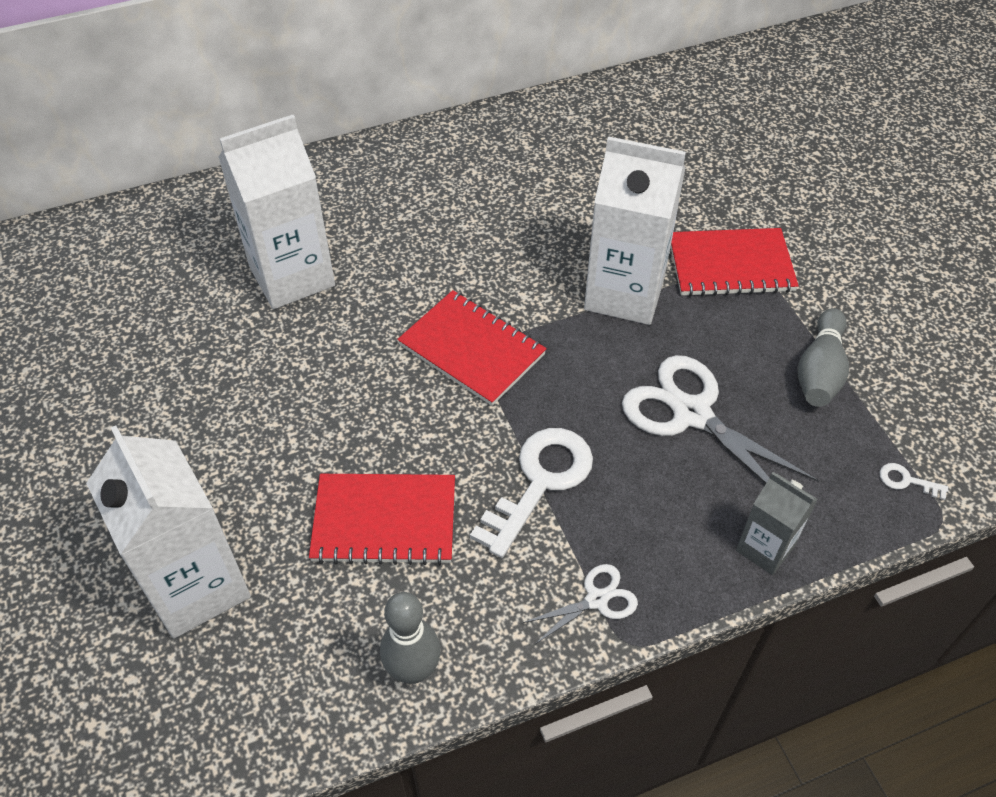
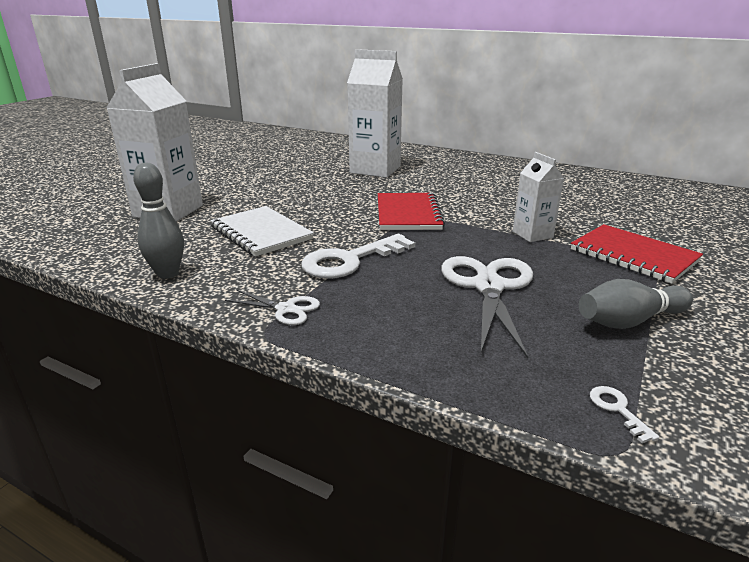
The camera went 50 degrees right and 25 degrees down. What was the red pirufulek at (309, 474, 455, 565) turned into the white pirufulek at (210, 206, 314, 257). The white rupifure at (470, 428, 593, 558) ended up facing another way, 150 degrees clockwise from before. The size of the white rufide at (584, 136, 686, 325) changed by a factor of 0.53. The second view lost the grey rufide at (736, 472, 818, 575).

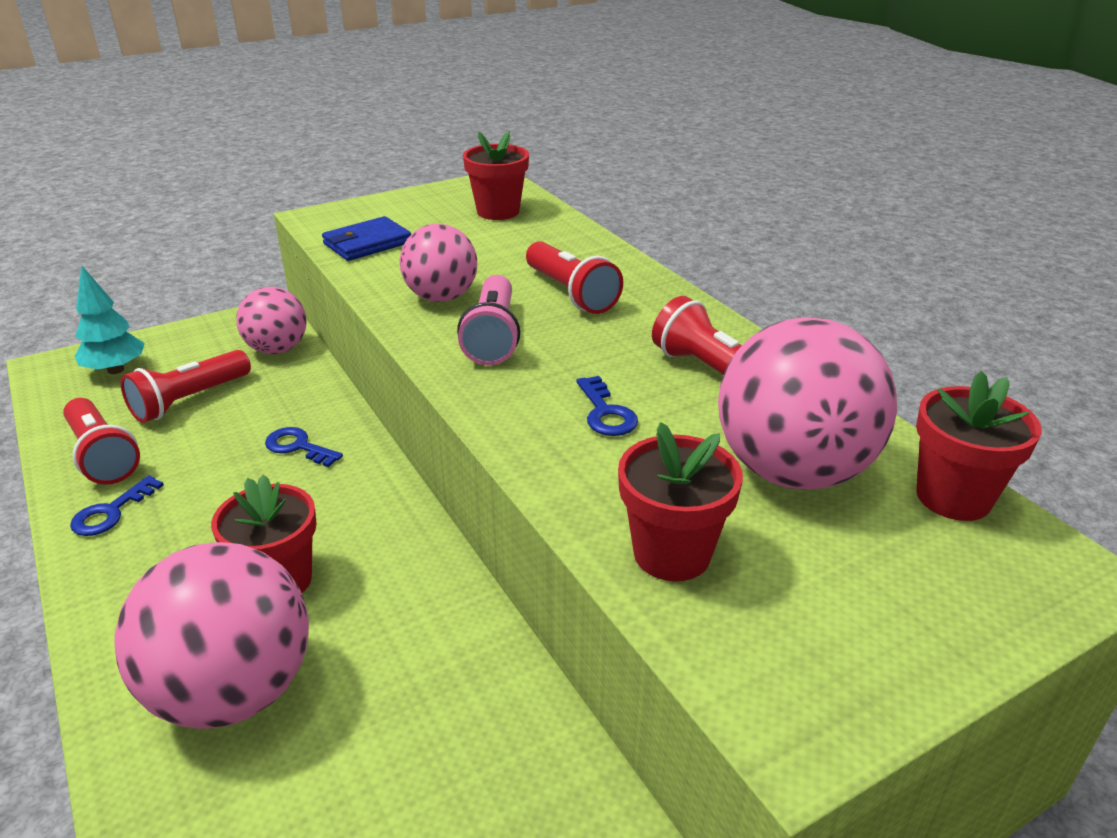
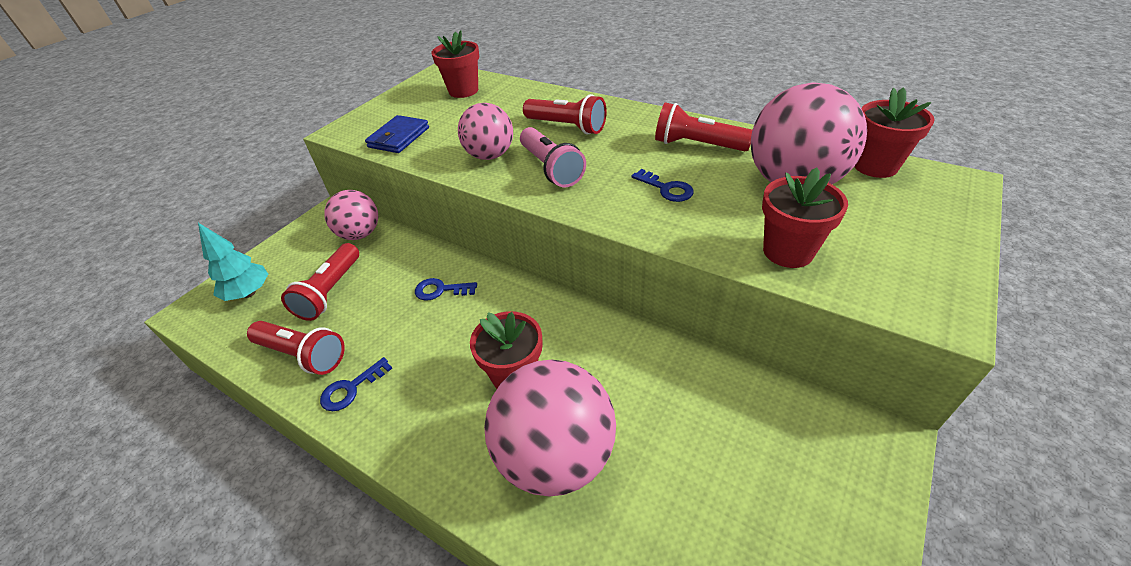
The camera went 25 degrees left and 10 degrees up. The blue rupifure at (70, 475, 164, 536) ended up facing another way, 45 degrees clockwise from before.

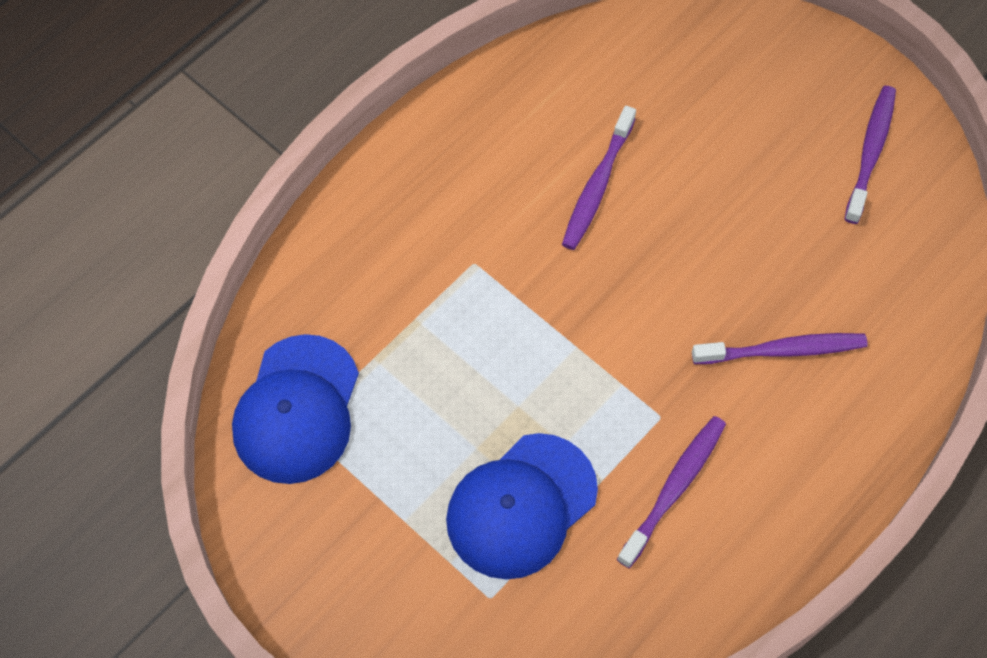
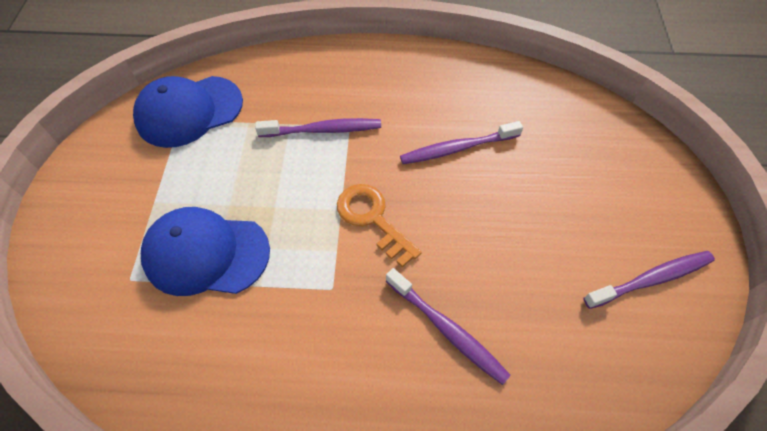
The camera went 50 degrees right and 5 degrees down. The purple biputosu ended up elsewhere, having gone from (617, 416, 726, 568) to (255, 118, 381, 137). The second view gained the orange rupifure at (337, 184, 422, 267).

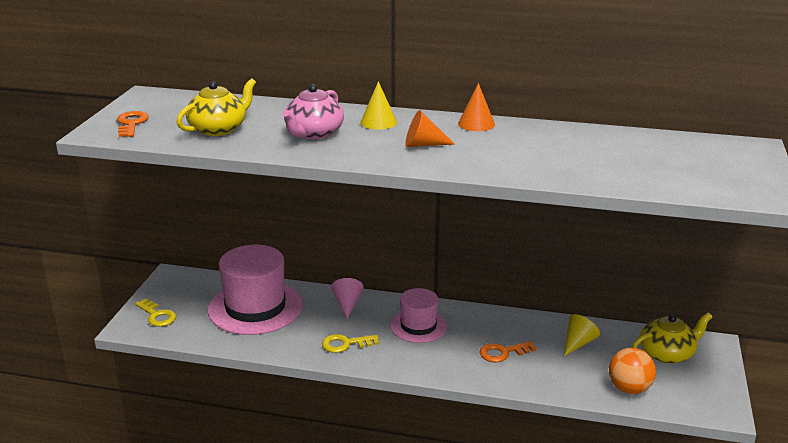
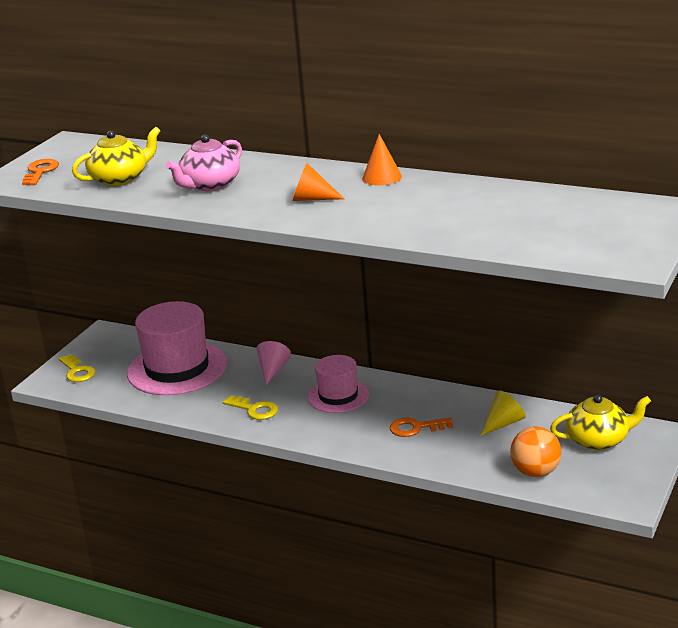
The camera went 15 degrees right and 0 degrees up. The yellow rupifure at (322, 334, 379, 353) ended up facing another way, 150 degrees counterclockwise from before. The second view lost the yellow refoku at (360, 81, 397, 130).

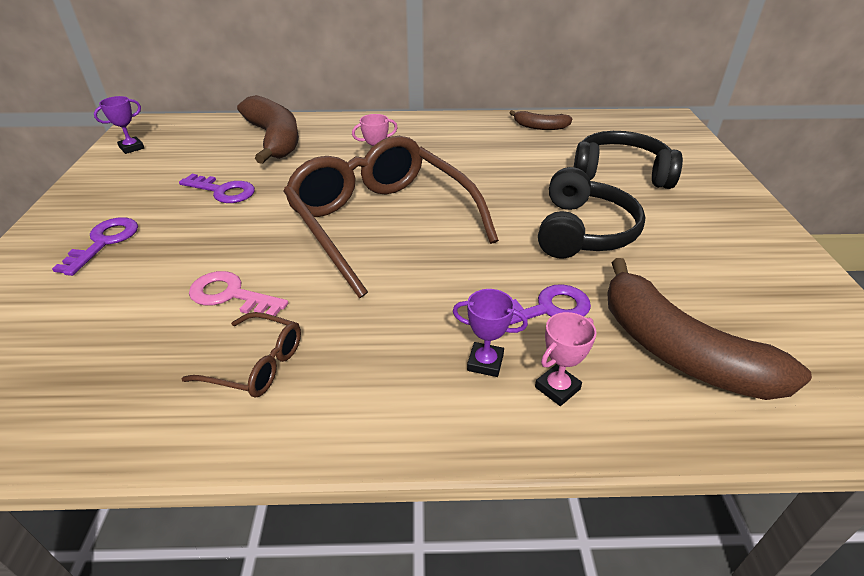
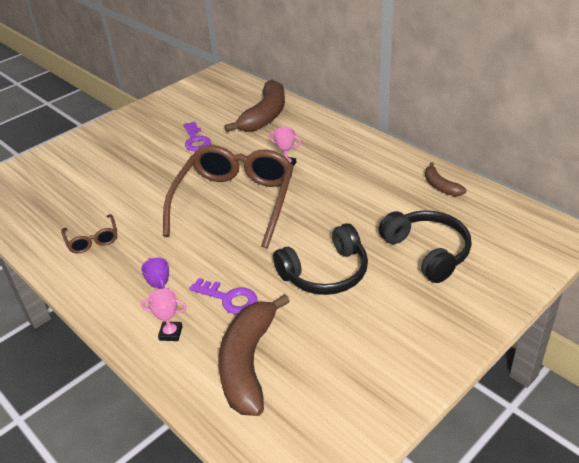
The camera went 50 degrees right and 0 degrees up. The second view lost the purple rupifure at (52, 218, 138, 276). The second view lost the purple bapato at (94, 96, 144, 154). The second view lost the pink rupifure at (189, 271, 288, 316).

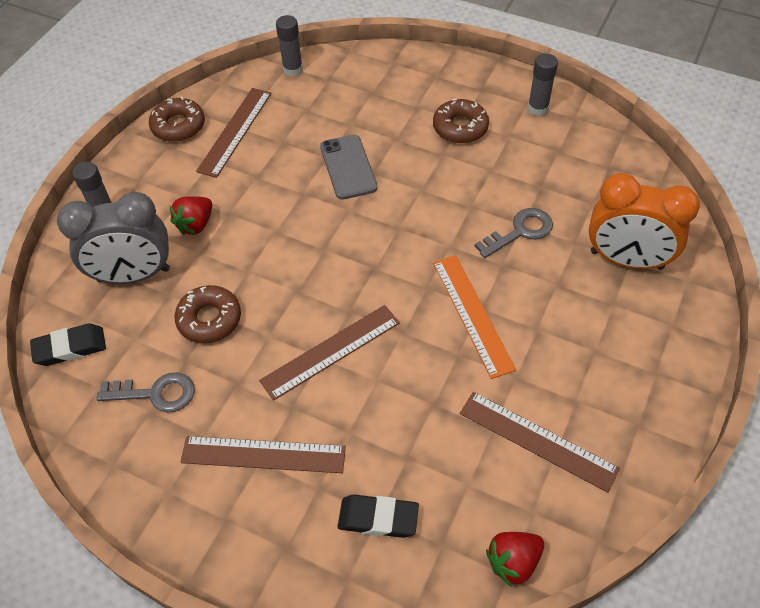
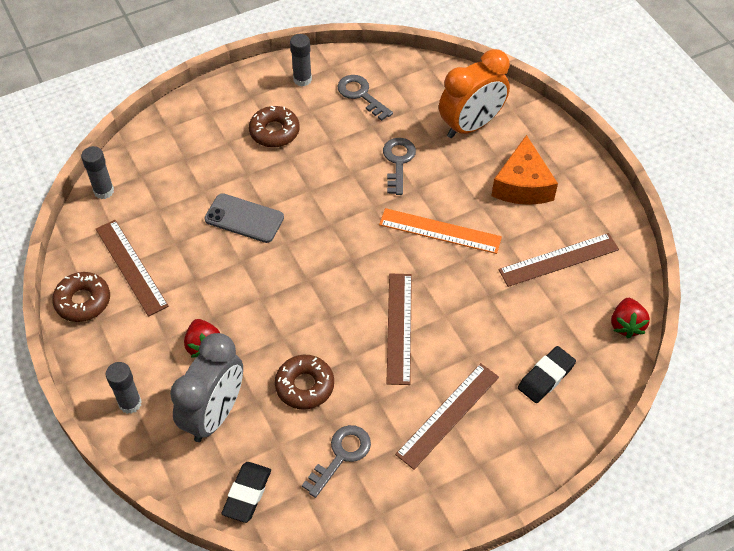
The camera went 55 degrees left and 0 degrees up. The second view gained the grey rupifure at (337, 75, 393, 121). The second view gained the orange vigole at (492, 135, 558, 205).

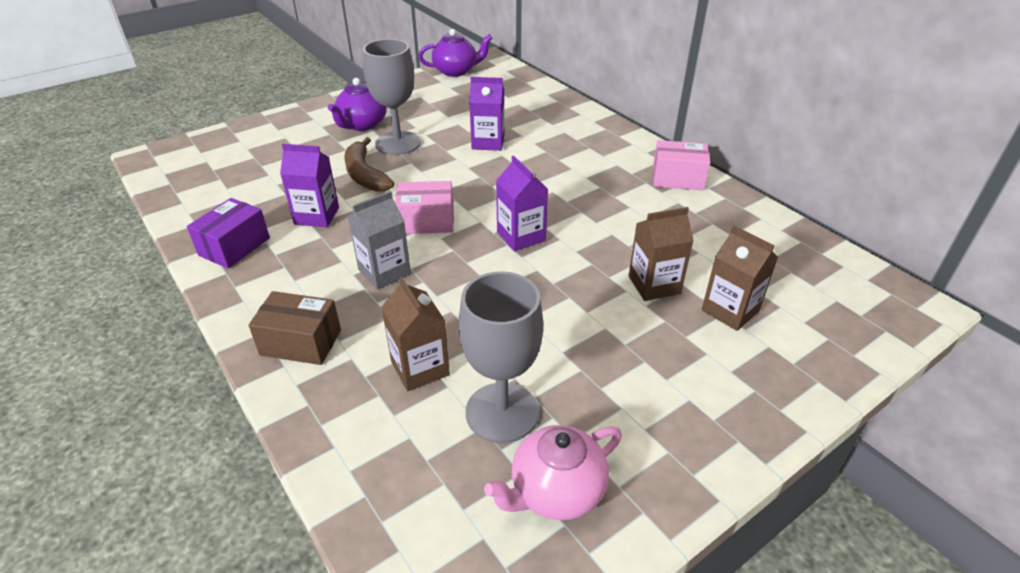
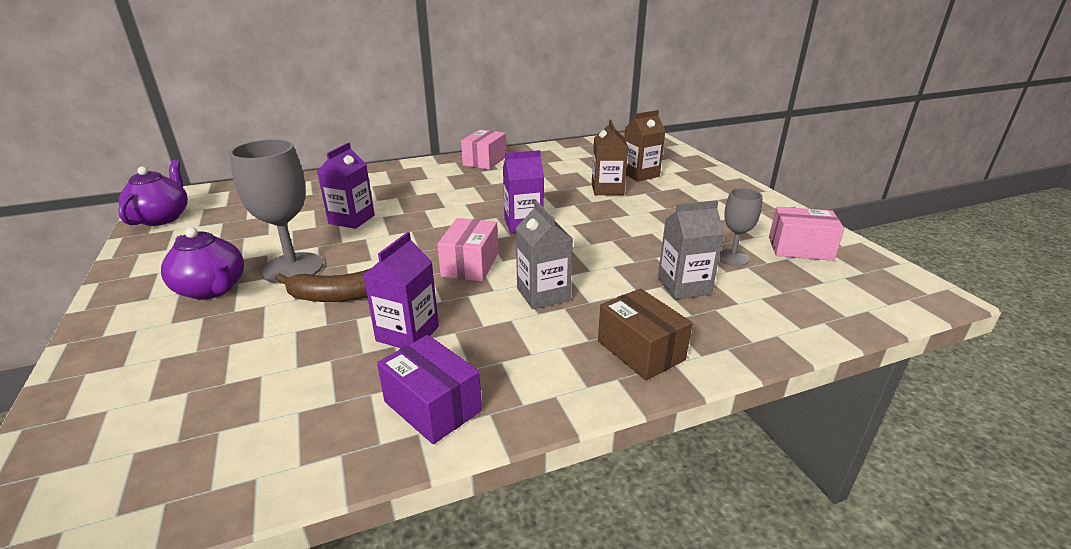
The camera went 75 degrees left and 10 degrees down. The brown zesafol at (248, 291, 341, 365) ended up facing another way, 60 degrees counterclockwise from before. What was the brown rufide at (381, 277, 450, 391) turned into the grey rufide at (658, 200, 724, 299). The size of the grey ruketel at (459, 271, 543, 443) changed by a factor of 0.57. Where the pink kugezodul stood at (484, 425, 622, 520), the pink zesafol came to stand at (769, 207, 844, 261).

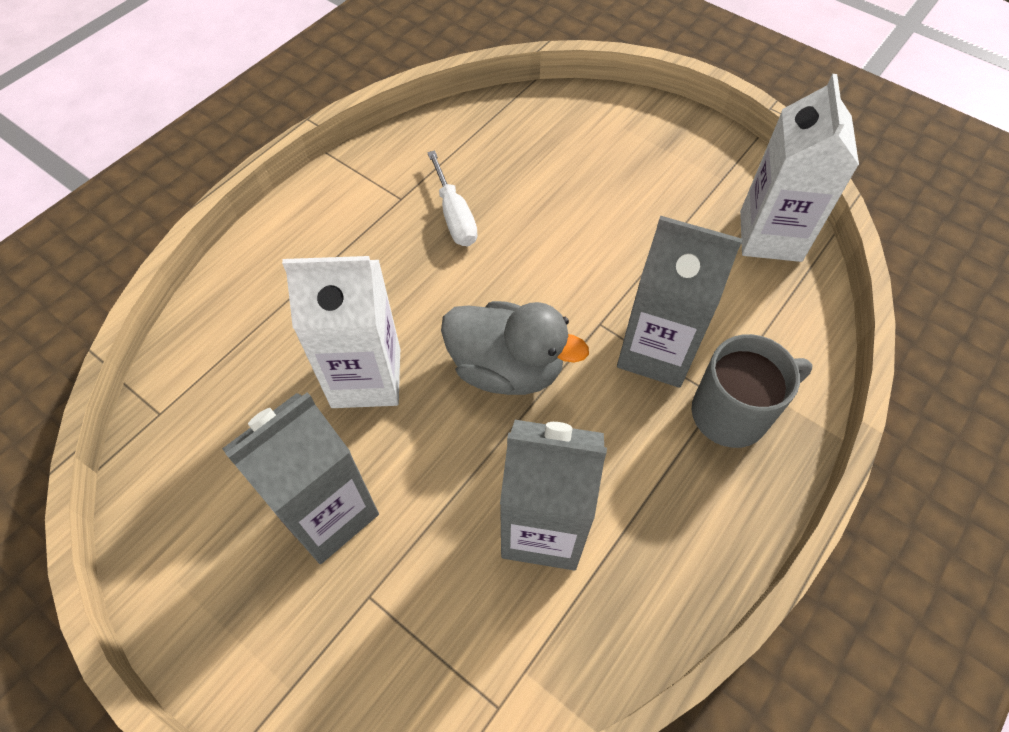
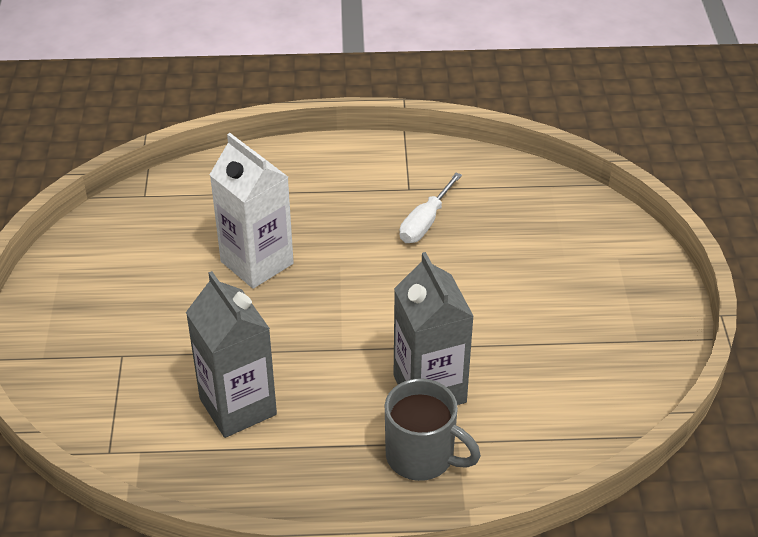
The camera went 50 degrees right and 15 degrees down. The second view lost the grey rufide at (222, 392, 379, 564). The second view lost the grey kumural at (441, 301, 589, 395). The second view lost the white rufide at (740, 74, 859, 262).

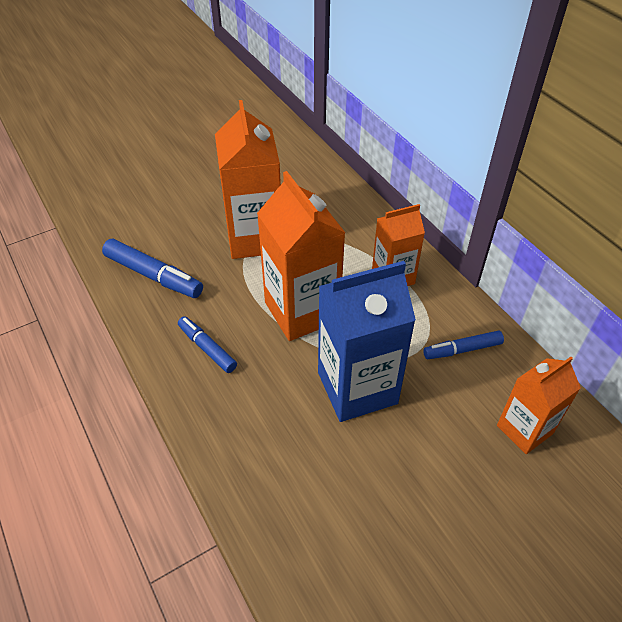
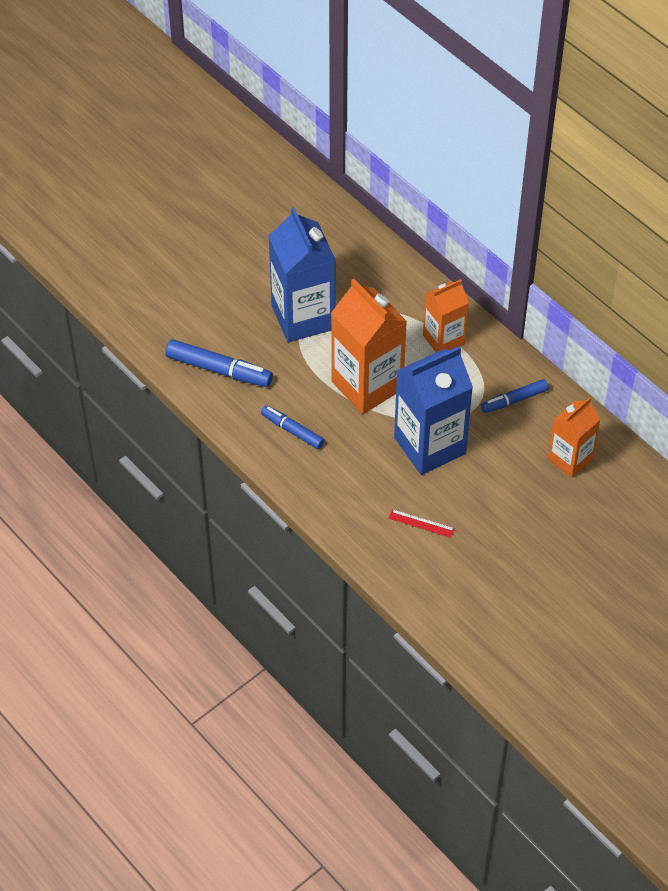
The camera went 10 degrees left and 5 degrees up. What was the orange rufide at (215, 100, 281, 259) turned into the blue rufide at (269, 207, 336, 342). The second view gained the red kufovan at (388, 509, 455, 538).

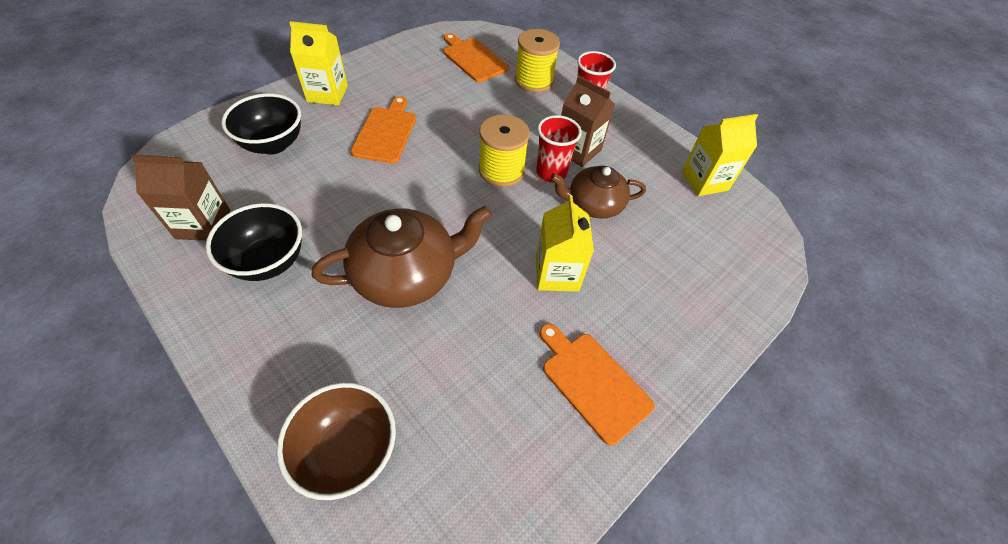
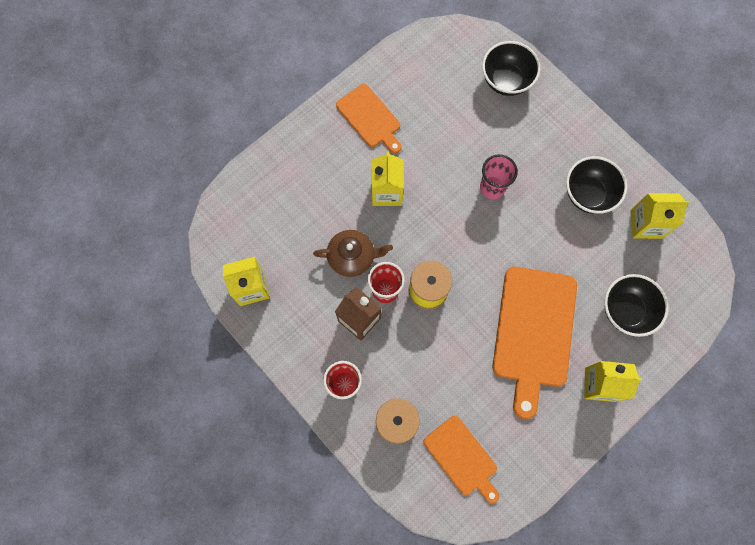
The camera went 175 degrees left and 20 degrees up. What was the brown rufide at (131, 154, 230, 241) turned into the yellow rufide at (631, 193, 689, 239). What was the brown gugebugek at (276, 382, 396, 500) turned into the black gugebugek at (482, 41, 540, 96). Where the brown kugezodul stood at (312, 205, 492, 308), the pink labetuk came to stand at (480, 154, 518, 199). The size of the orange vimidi at (351, 96, 416, 163) changed by a factor of 1.71.

